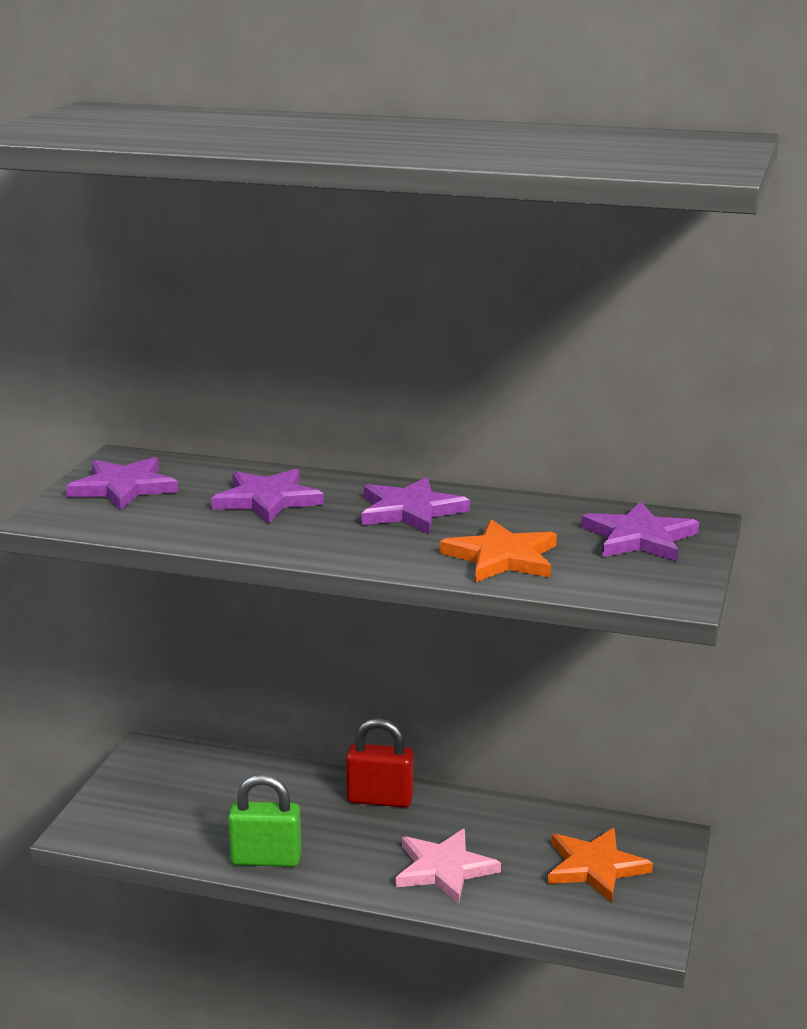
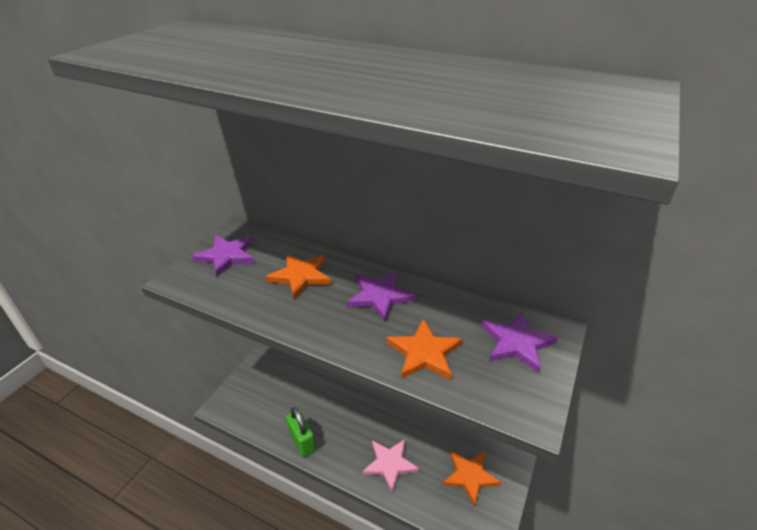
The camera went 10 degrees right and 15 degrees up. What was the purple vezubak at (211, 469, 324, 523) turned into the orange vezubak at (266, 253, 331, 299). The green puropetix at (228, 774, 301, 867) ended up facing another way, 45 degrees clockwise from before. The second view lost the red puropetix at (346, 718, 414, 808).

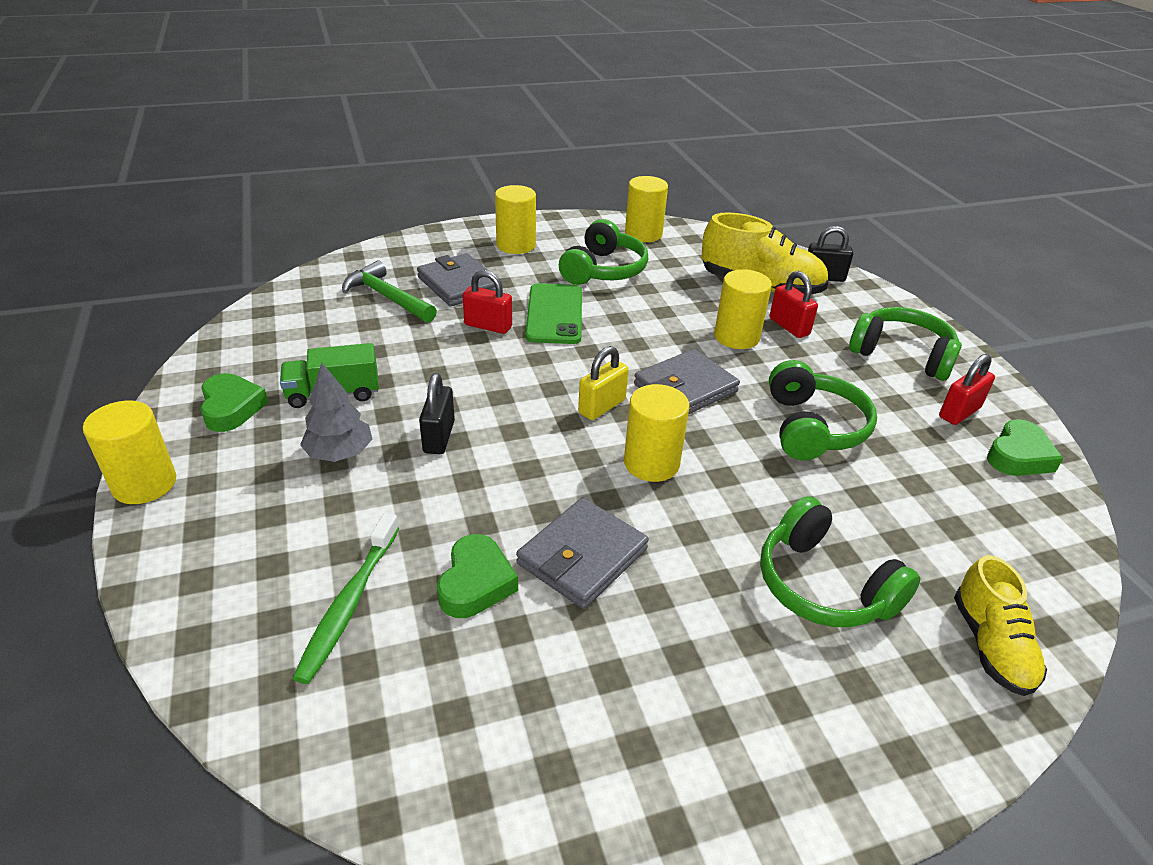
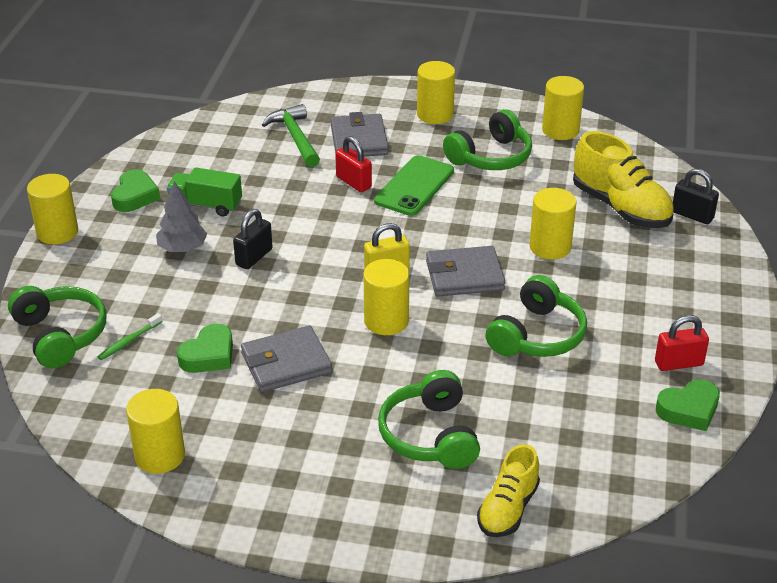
The camera went 30 degrees right and 0 degrees up. The size of the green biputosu at (293, 513, 399, 684) changed by a factor of 0.59. The second view lost the red puropetix at (770, 271, 818, 338). The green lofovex ended up elsewhere, having gone from (849, 307, 962, 381) to (8, 286, 107, 369). The second view gained the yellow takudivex at (126, 389, 185, 474).

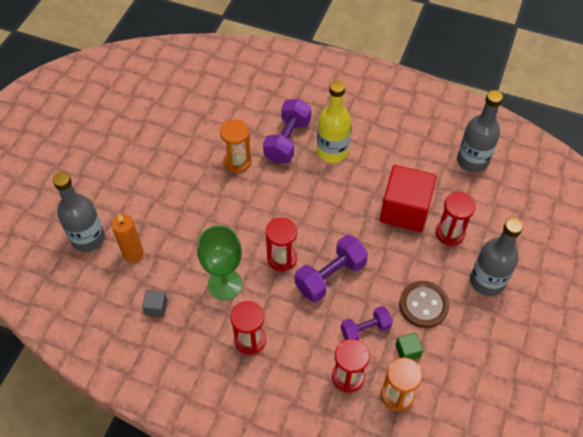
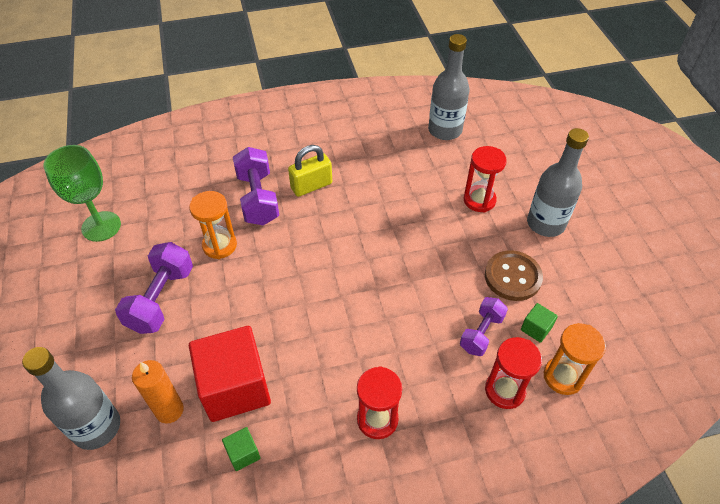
The camera went 35 degrees left and 5 degrees down. What was the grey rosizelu at (142, 290, 168, 317) turned into the green rosizelu at (222, 427, 260, 471). The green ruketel ended up elsewhere, having gone from (197, 225, 242, 300) to (43, 145, 121, 242). The second view lost the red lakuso at (266, 217, 297, 271). The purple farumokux ended up elsewhere, having gone from (295, 235, 368, 302) to (115, 242, 193, 334). Where the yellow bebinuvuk stood at (317, 80, 352, 163), the yellow puropetix came to stand at (288, 145, 332, 197). The red rosizelu ended up elsewhere, having gone from (380, 165, 437, 232) to (189, 326, 271, 422).

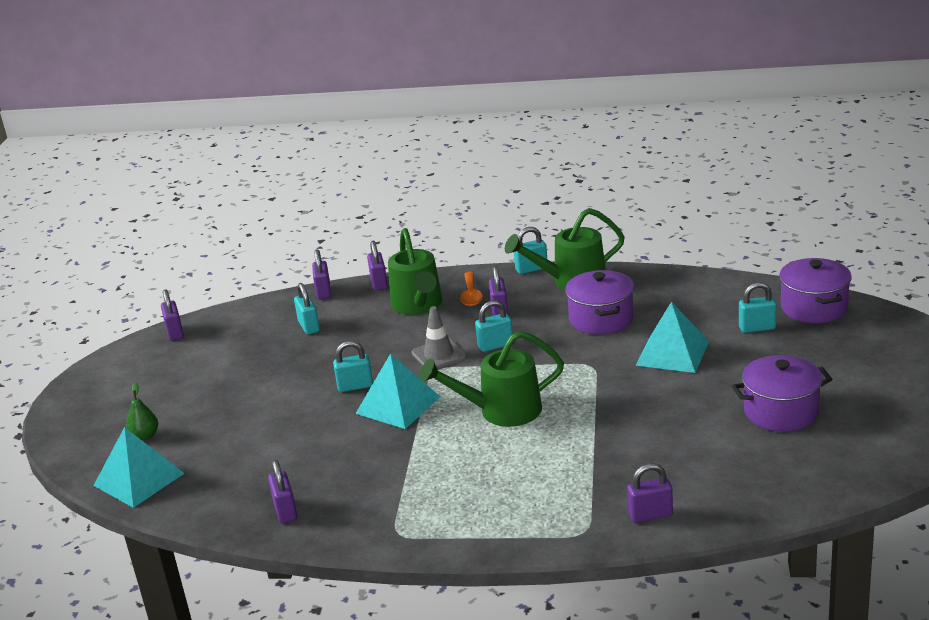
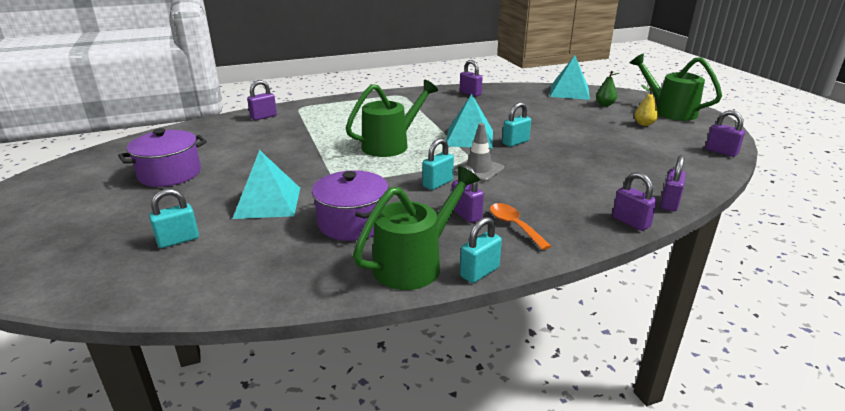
The camera went 150 degrees right and 0 degrees up. The second view lost the turquoise puropetix at (294, 283, 320, 335). The purple puropetix at (312, 249, 331, 299) ended up facing another way, 60 degrees clockwise from before. The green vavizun ended up elsewhere, having gone from (388, 228, 443, 315) to (630, 53, 722, 121). The second view lost the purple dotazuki at (779, 258, 852, 323). The second view gained the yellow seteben at (634, 85, 658, 126).

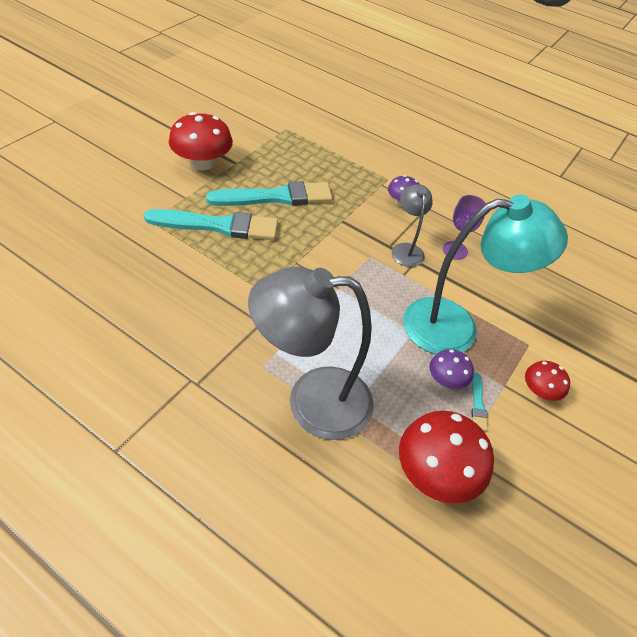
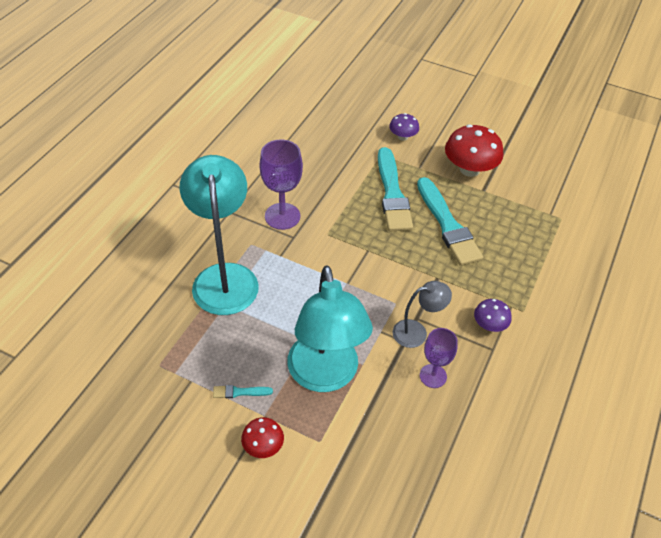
The camera went 85 degrees right and 0 degrees up. What was the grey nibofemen at (248, 266, 374, 440) turned into the turquoise nibofemen at (179, 155, 259, 315). The second view lost the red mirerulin at (399, 411, 494, 504). The purple mirerulin ended up elsewhere, having gone from (429, 349, 474, 389) to (389, 113, 419, 141). The second view gained the purple ruketel at (259, 139, 303, 230).

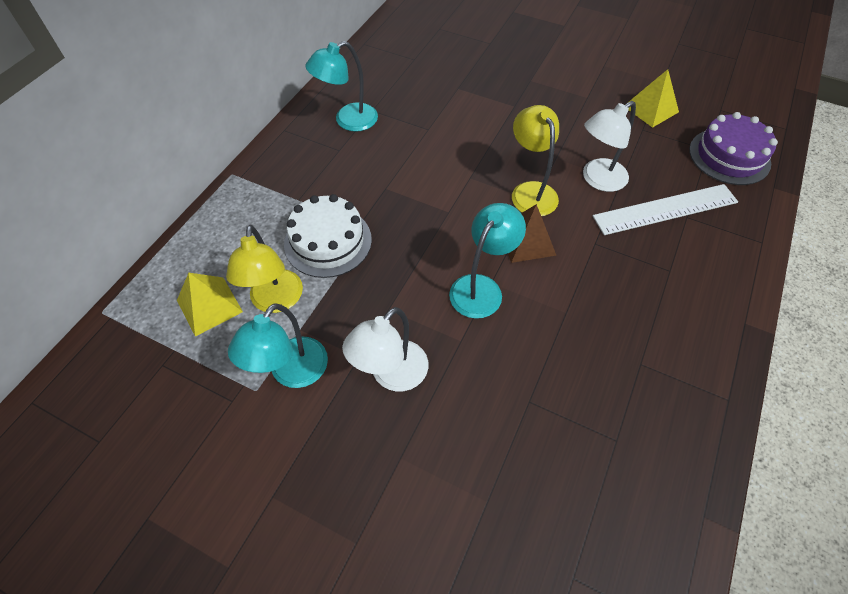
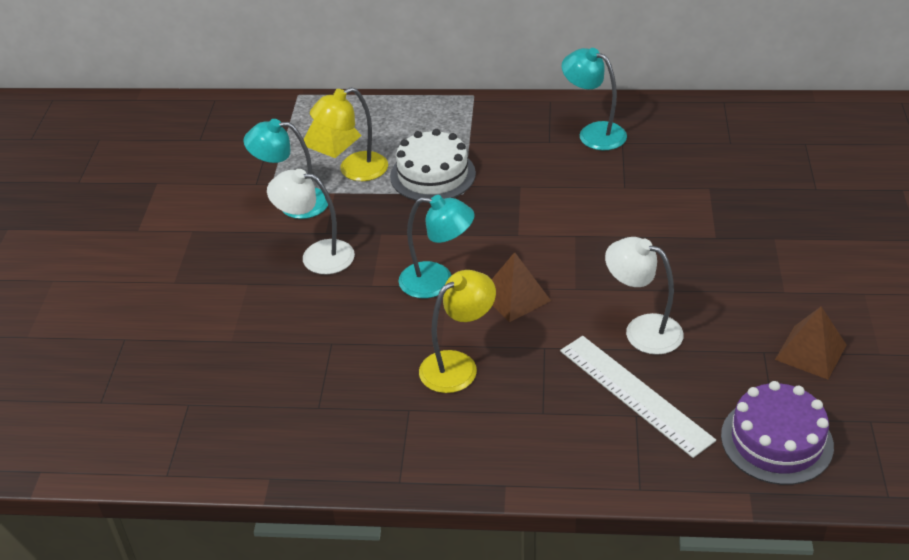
The camera went 70 degrees right and 15 degrees down. The yellow nibofemen ended up elsewhere, having gone from (512, 105, 559, 216) to (419, 270, 496, 393). What was the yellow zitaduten at (626, 69, 679, 128) turned into the brown zitaduten at (775, 307, 847, 379).

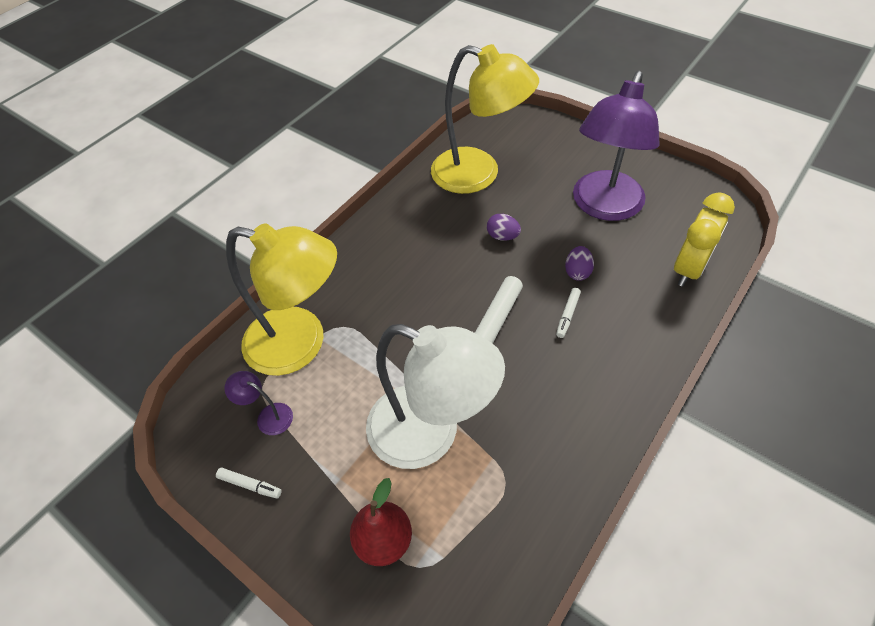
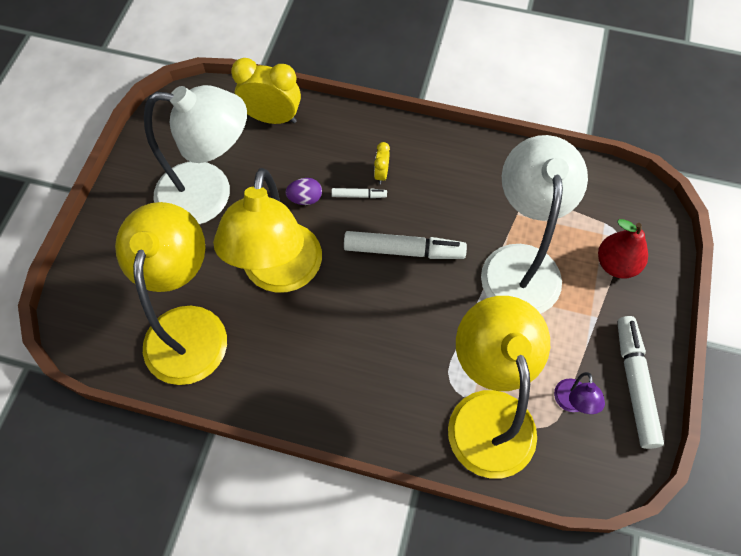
The camera went 115 degrees left and 10 degrees up. The size of the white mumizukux at (216, 467, 282, 499) changed by a factor of 2.10. Where the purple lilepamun stood at (487, 214, 521, 241), the yellow nibofemen came to stand at (213, 168, 322, 293). What was the purple nibofemen at (573, 71, 660, 221) turned into the white nibofemen at (144, 85, 247, 224). The second view gained the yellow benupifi at (374, 142, 390, 184).

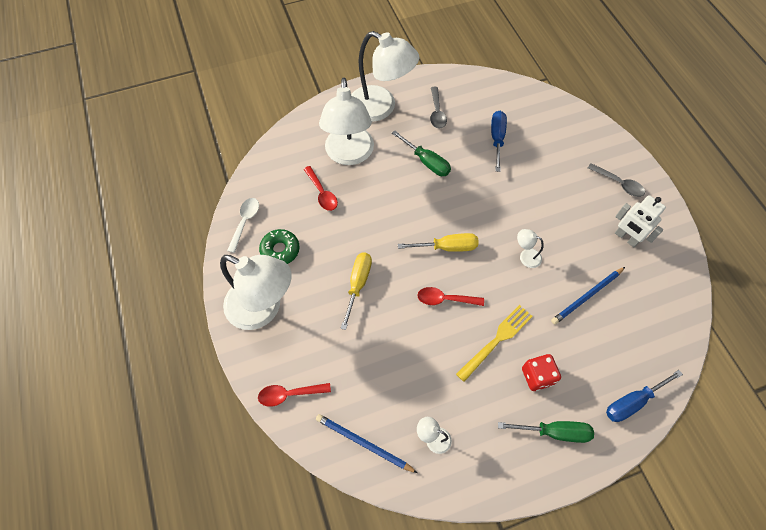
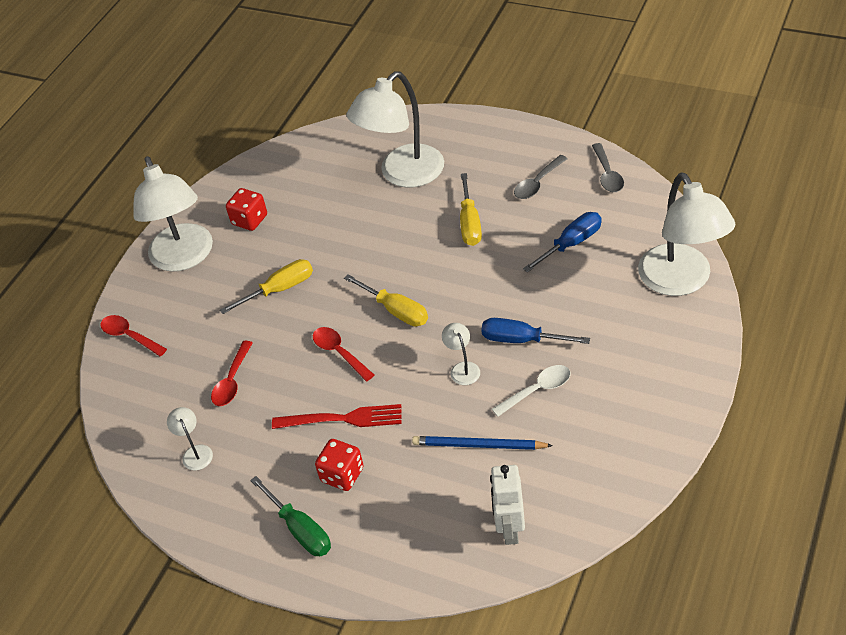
The camera went 50 degrees right and 15 degrees down. The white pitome ended up elsewhere, having gone from (227, 198, 259, 253) to (492, 365, 570, 417). Where the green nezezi stood at (259, 229, 300, 264), the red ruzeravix came to stand at (226, 188, 267, 231). The red pitome ended up elsewhere, having gone from (304, 166, 338, 211) to (211, 341, 253, 406). The second view lost the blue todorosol at (316, 414, 417, 473). The white nibofemen ended up elsewhere, having gone from (351, 31, 419, 122) to (638, 172, 735, 296). What was the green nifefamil at (392, 130, 451, 176) turned into the yellow nifefamil at (460, 173, 482, 246). What was the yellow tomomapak at (456, 305, 533, 382) turned into the red tomomapak at (272, 404, 402, 429). The grey pitome ended up elsewhere, having gone from (588, 163, 645, 197) to (592, 143, 624, 192). The blue nifefamil ended up elsewhere, having gone from (606, 370, 683, 422) to (481, 318, 590, 344). The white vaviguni ended up elsewhere, having gone from (615, 195, 666, 247) to (490, 465, 525, 545).

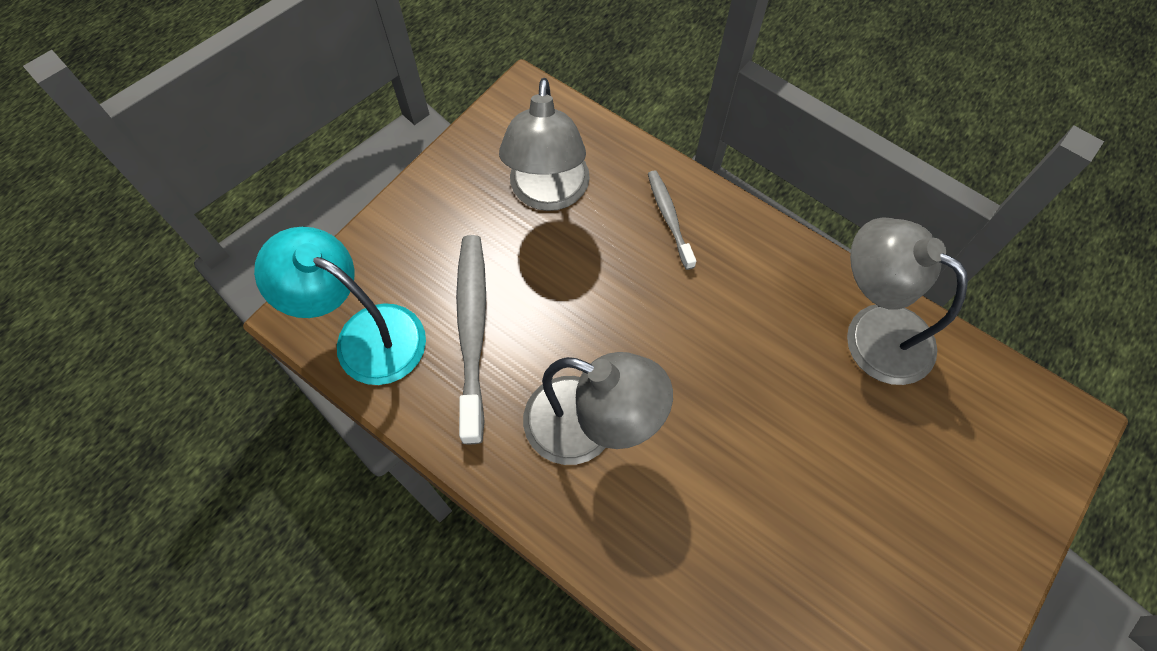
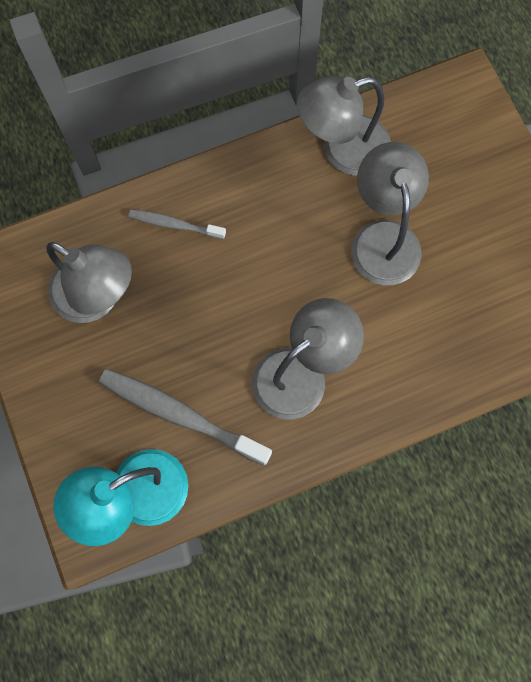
The camera went 60 degrees left and 10 degrees up. The second view gained the grey nibofemen at (351, 142, 429, 285).

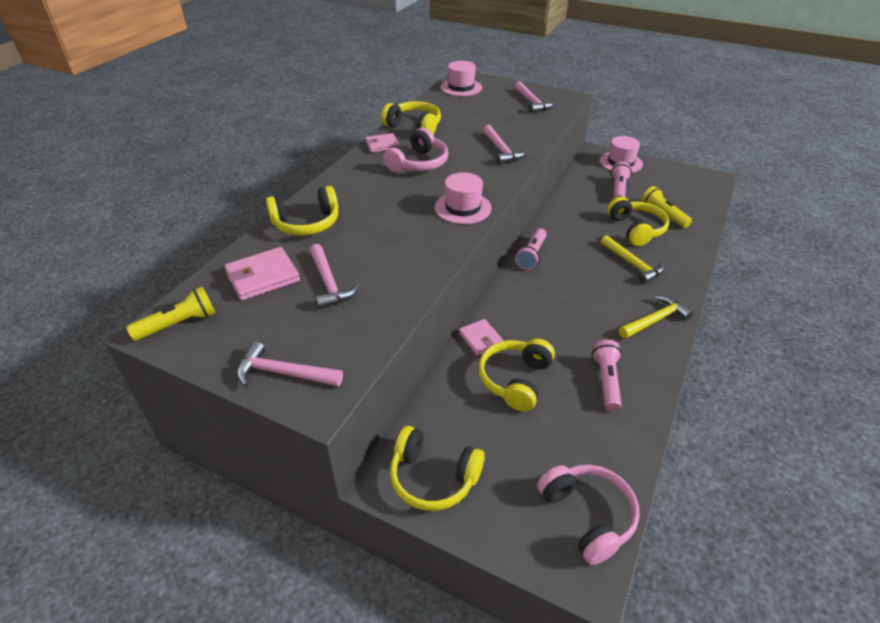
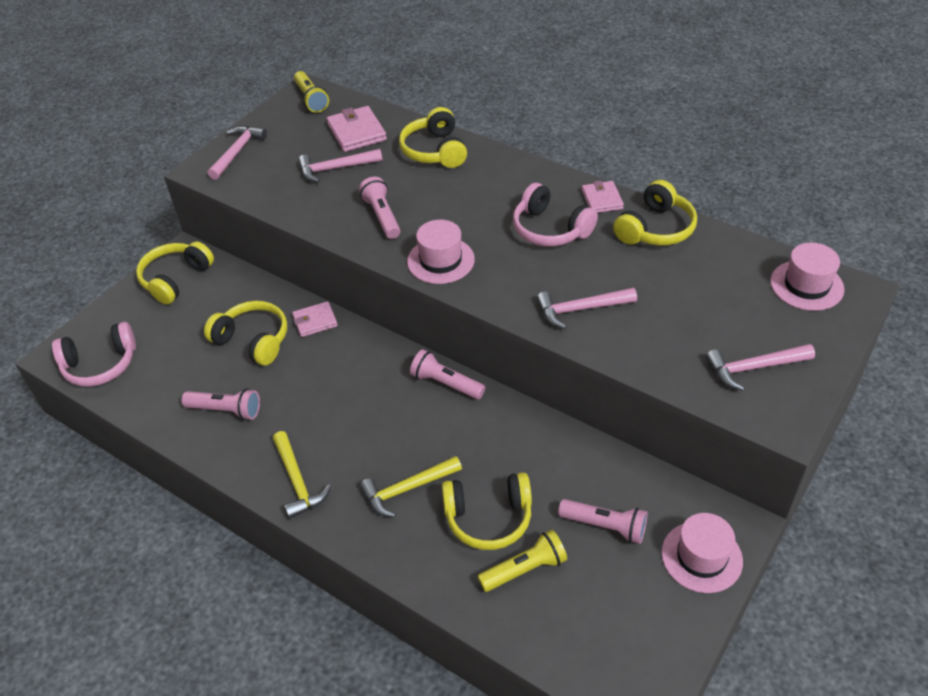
The camera went 100 degrees right and 5 degrees up. The second view gained the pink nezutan at (359, 177, 401, 239).

